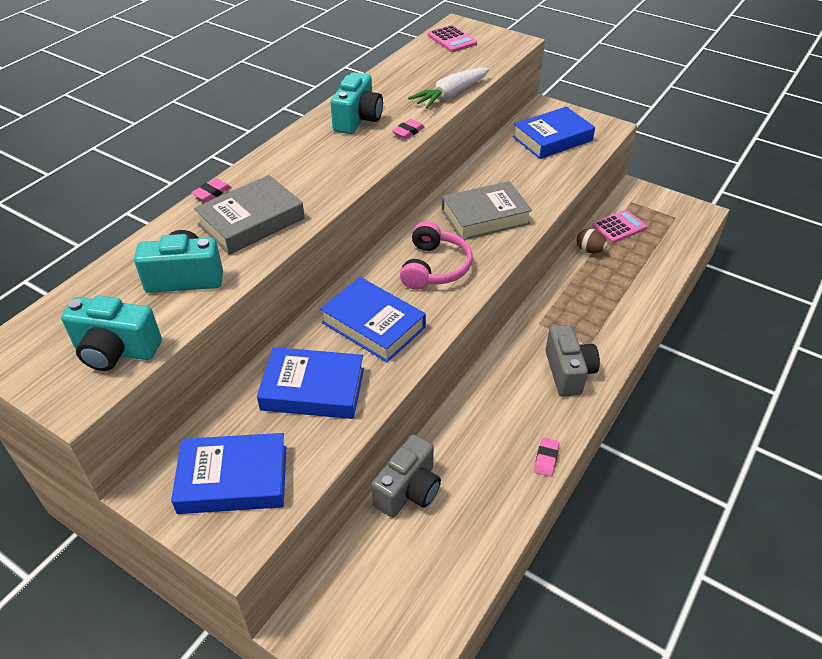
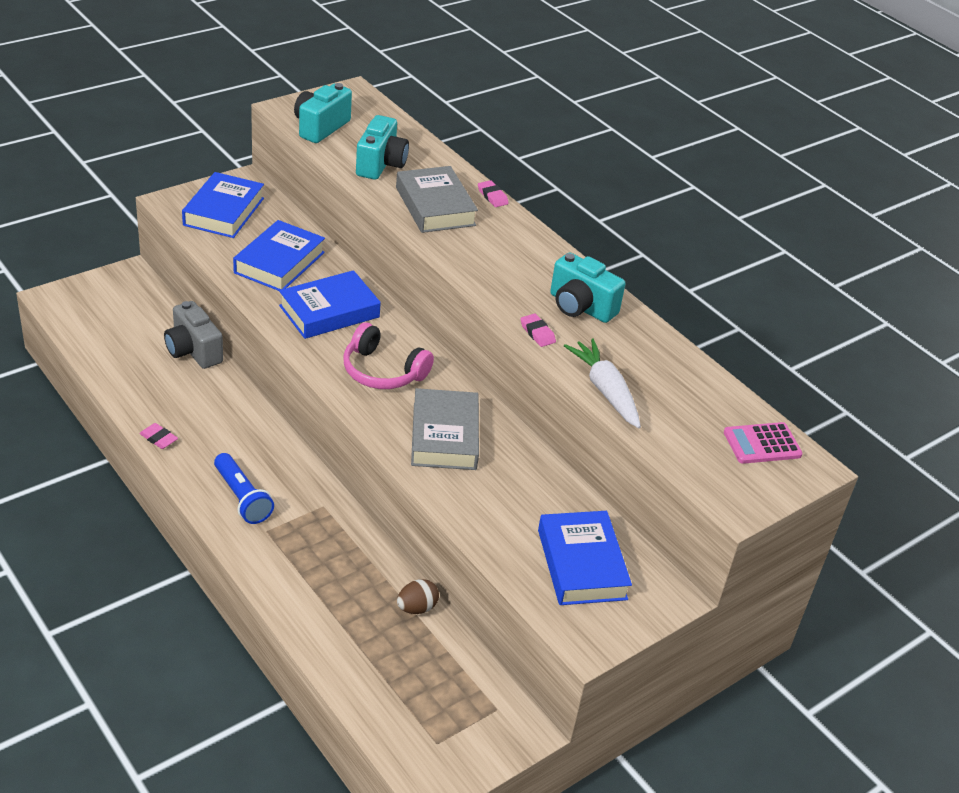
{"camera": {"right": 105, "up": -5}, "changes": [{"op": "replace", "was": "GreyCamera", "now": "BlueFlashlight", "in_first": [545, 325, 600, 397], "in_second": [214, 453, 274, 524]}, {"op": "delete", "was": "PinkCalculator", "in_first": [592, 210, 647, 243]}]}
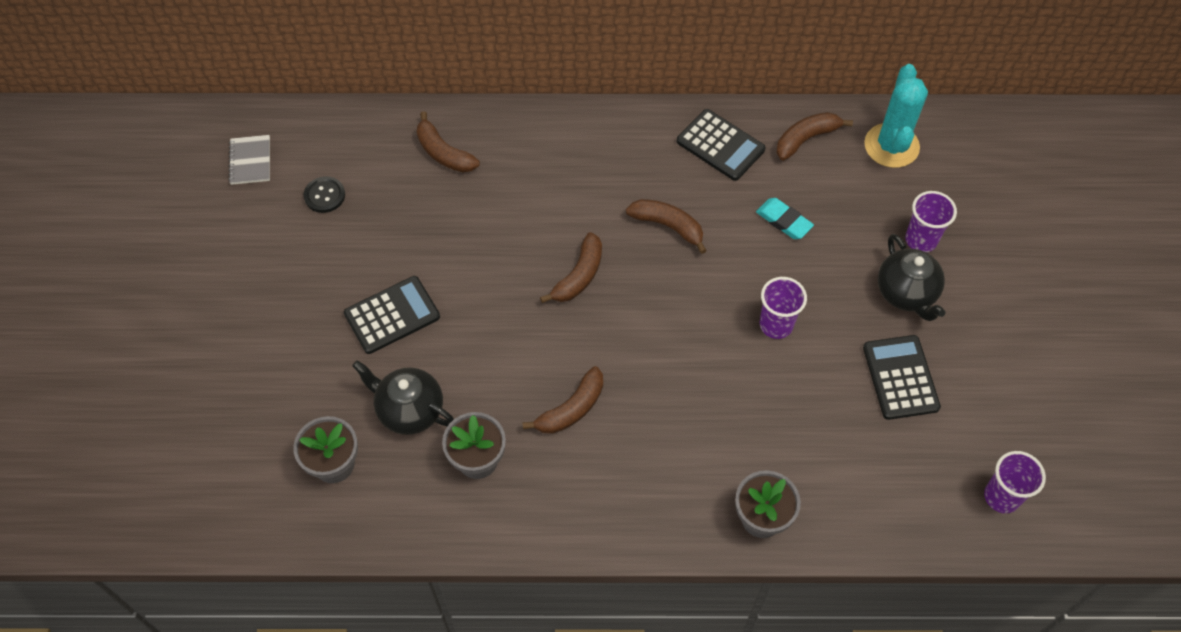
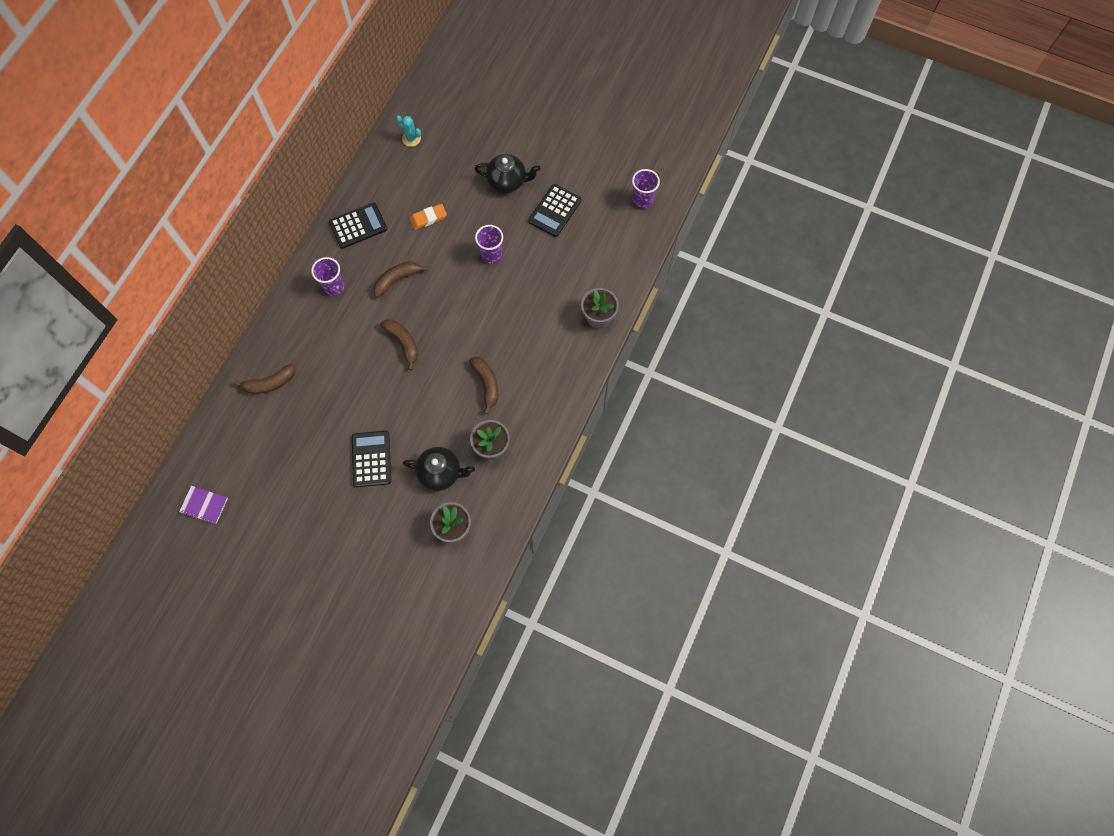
{"camera": {"right": -65, "up": 10}, "changes": [{"op": "recolor", "was": "GreyNotebook", "now": "PurpleNotebook", "in_first": [228, 135, 270, 185], "in_second": [179, 486, 228, 524]}, {"op": "move", "was": "PurpleCup", "in_first": [905, 191, 957, 253], "in_second": [311, 257, 344, 296]}, {"op": "resize", "was": "TurquoiseCactus", "in_first": [864, 64, 928, 168], "in_second": [396, 116, 421, 147], "ratio": 0.53}, {"op": "rotate", "was": "BlackTeapot", "in_first": [352, 360, 454, 435], "in_second": [403, 447, 475, 491], "clockwise": -135}, {"op": "recolor", "was": "TurquoiseEraser", "now": "OrangeEraser", "in_first": [756, 198, 814, 239], "in_second": [410, 204, 447, 230]}, {"op": "rotate", "was": "BlackCalculator", "in_first": [863, 335, 941, 420], "in_second": [529, 184, 581, 237], "clockwise": -75}, {"op": "delete", "was": "BlackButton", "in_first": [304, 176, 345, 213]}, {"op": "delete", "was": "BrownBanana", "in_first": [777, 112, 853, 160]}]}
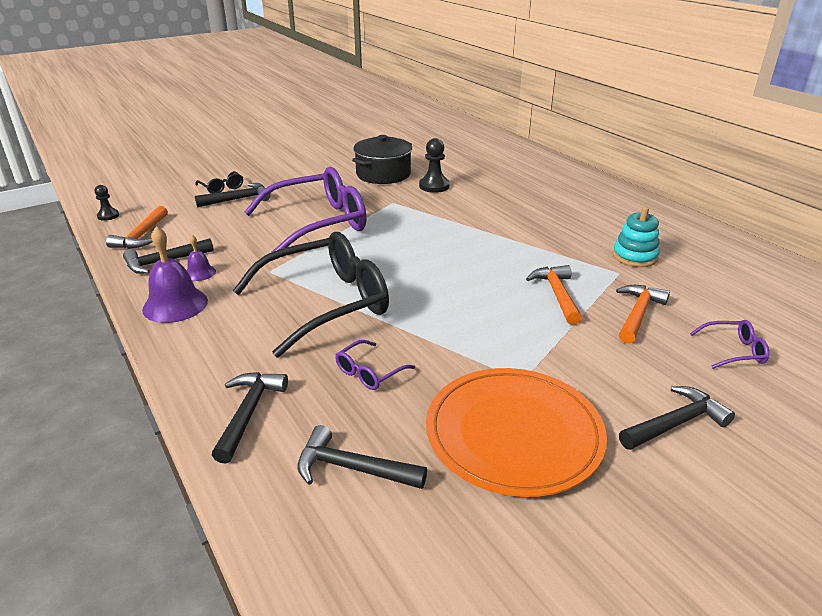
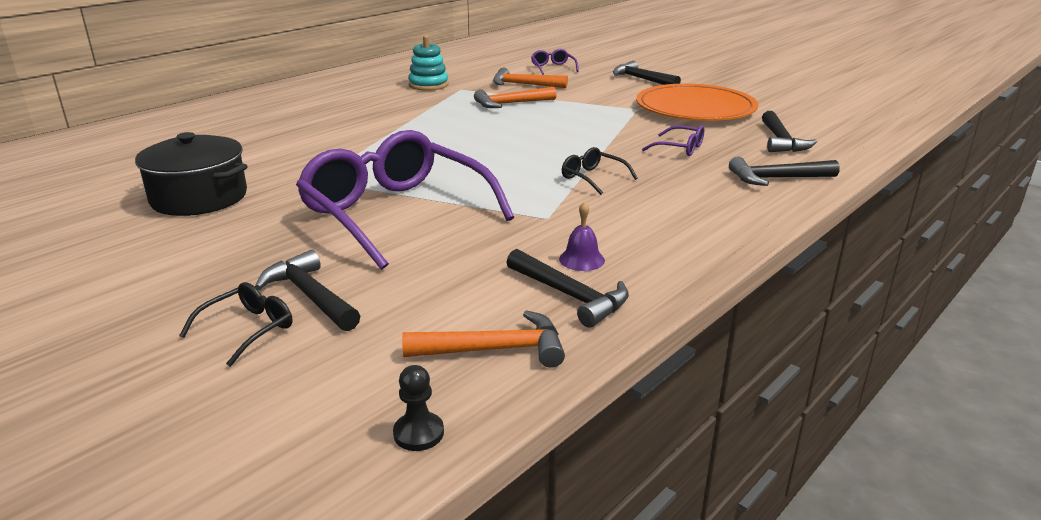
{"camera": {"right": -105, "up": -5}, "changes": [{"op": "resize", "was": "BlackGlasses", "in_first": [233, 232, 389, 357], "in_second": [562, 147, 638, 195], "ratio": 0.41}, {"op": "delete", "was": "PurpleBell", "in_first": [142, 226, 208, 323]}, {"op": "delete", "was": "BlackPawn", "in_first": [419, 138, 450, 193]}]}
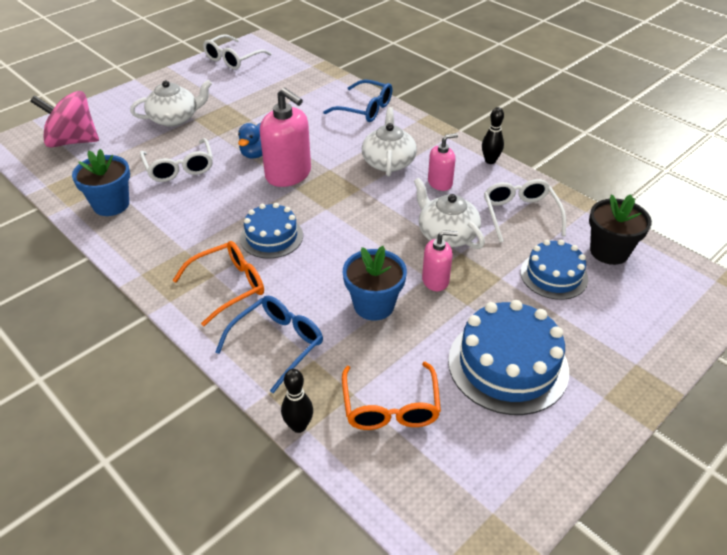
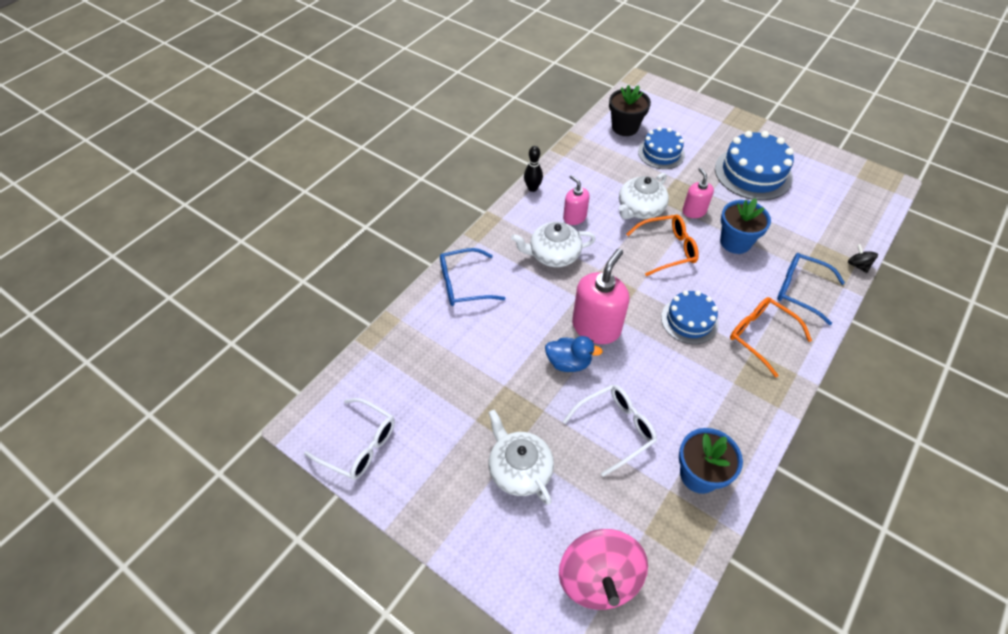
{"camera": {"right": -100, "up": 10}, "changes": [{"op": "rotate", "was": "BlueGlasses", "in_first": [323, 80, 392, 122], "in_second": [440, 248, 505, 306], "clockwise": -120}, {"op": "move", "was": "OrangeGlasses", "in_first": [342, 362, 441, 430], "in_second": [626, 215, 699, 276]}, {"op": "replace", "was": "BlackBowlingPin", "now": "BlackSpinningTop", "in_first": [281, 369, 313, 433], "in_second": [848, 244, 878, 273]}, {"op": "delete", "was": "WhiteGlasses", "in_first": [484, 179, 566, 243]}]}
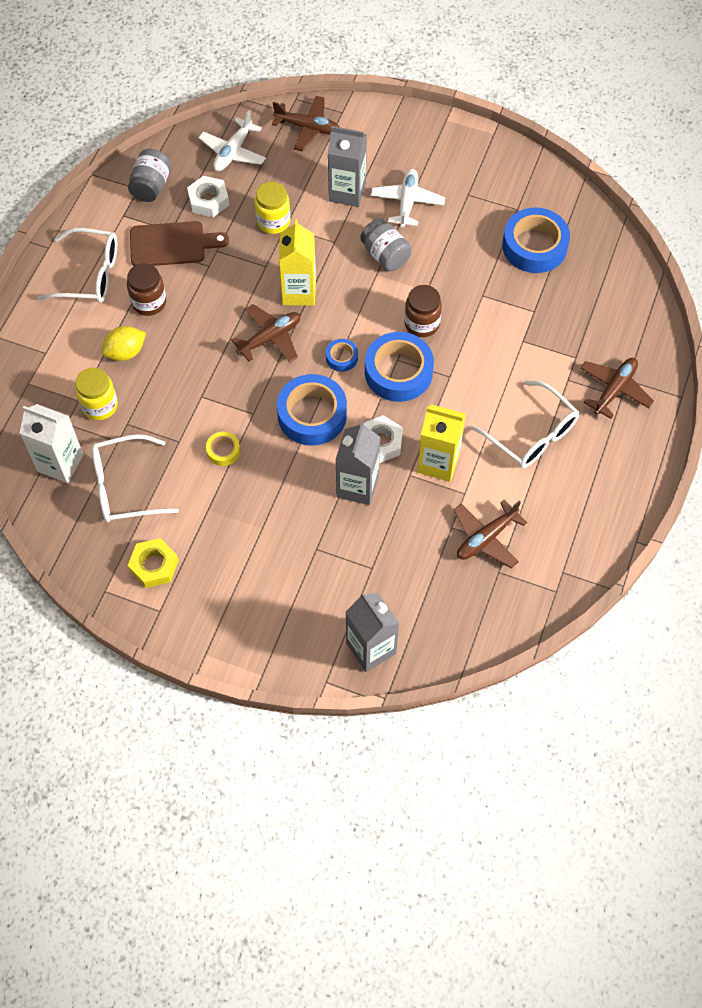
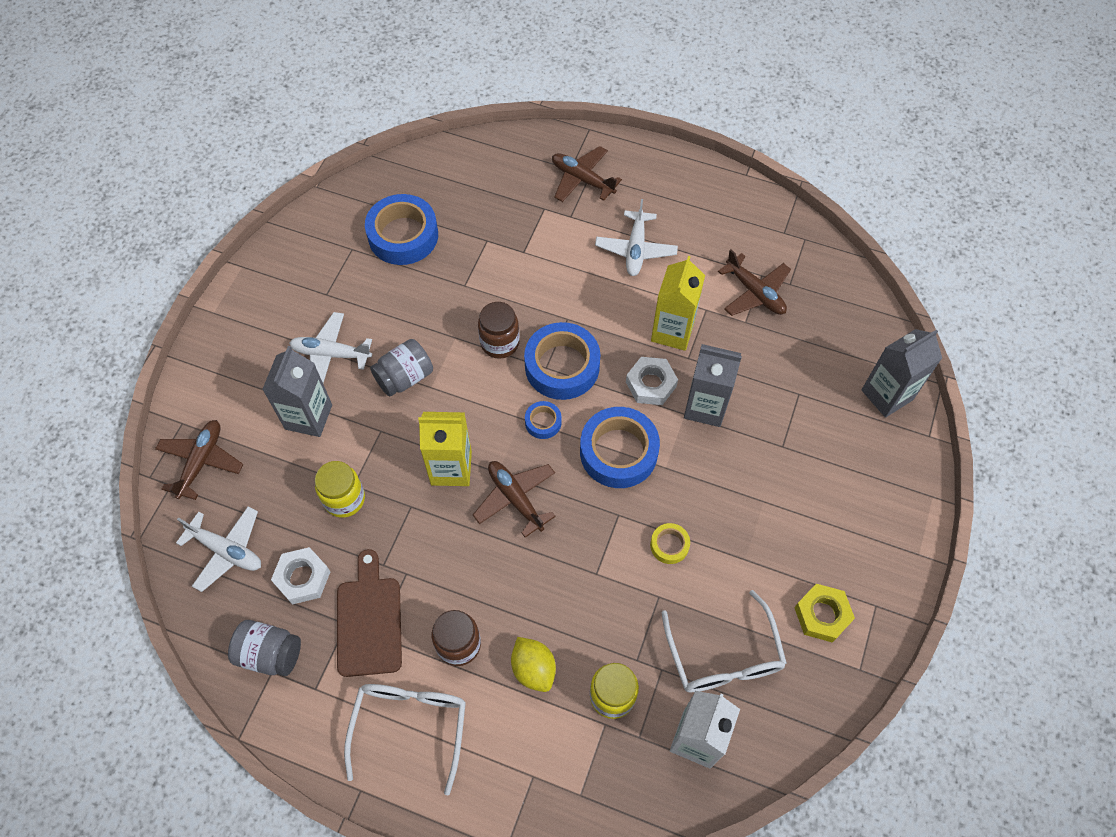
{"camera": {"right": -90, "up": 0}, "changes": [{"op": "replace", "was": "WhiteGlasses", "now": "WhitePlane", "in_first": [471, 380, 579, 468], "in_second": [595, 199, 678, 276]}]}
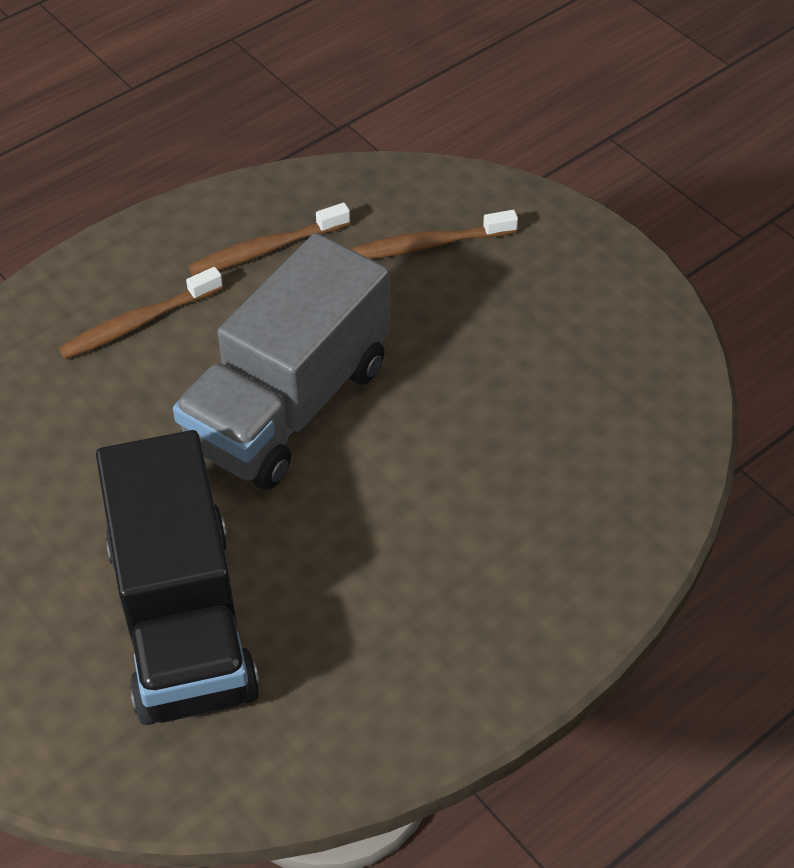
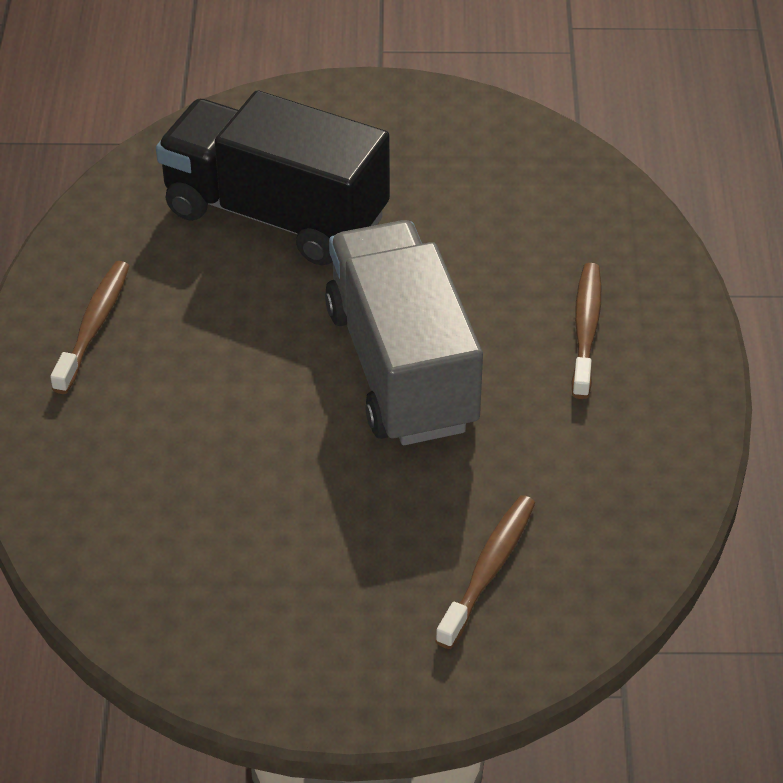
{"camera": {"right": 130, "up": -5}, "changes": [{"op": "move", "was": "BrownToothbrush", "in_first": [188, 203, 350, 276], "in_second": [50, 261, 129, 394]}]}
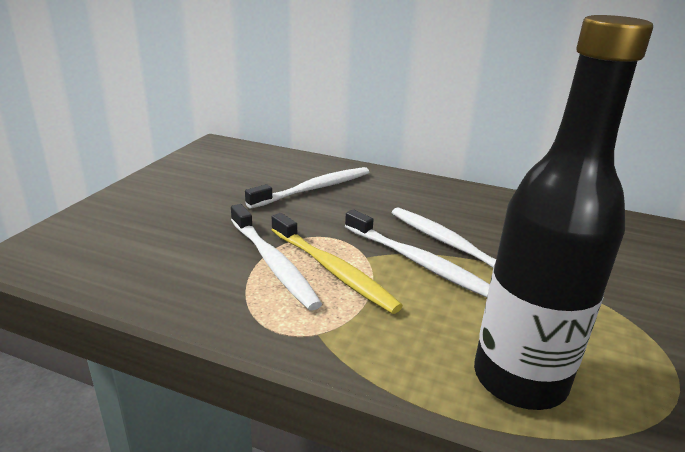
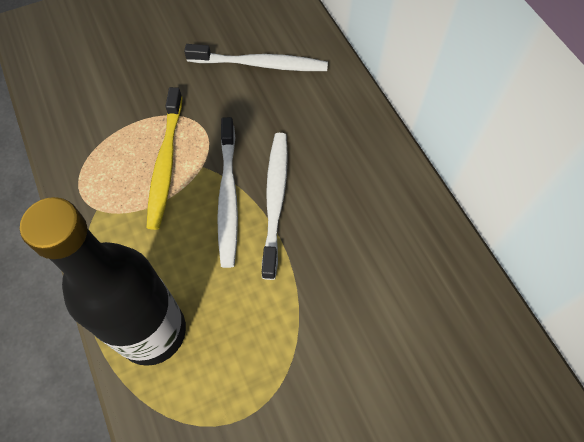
{"camera": {"right": 45, "up": 35}, "changes": [{"op": "delete", "was": "WhiteToothbrush", "in_first": [231, 204, 322, 311]}]}
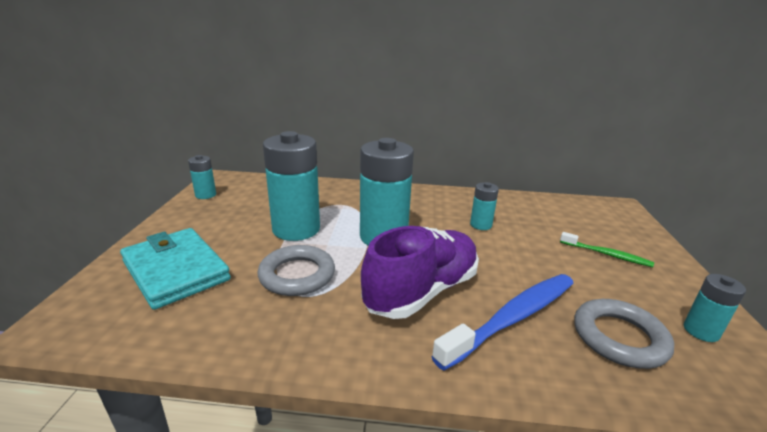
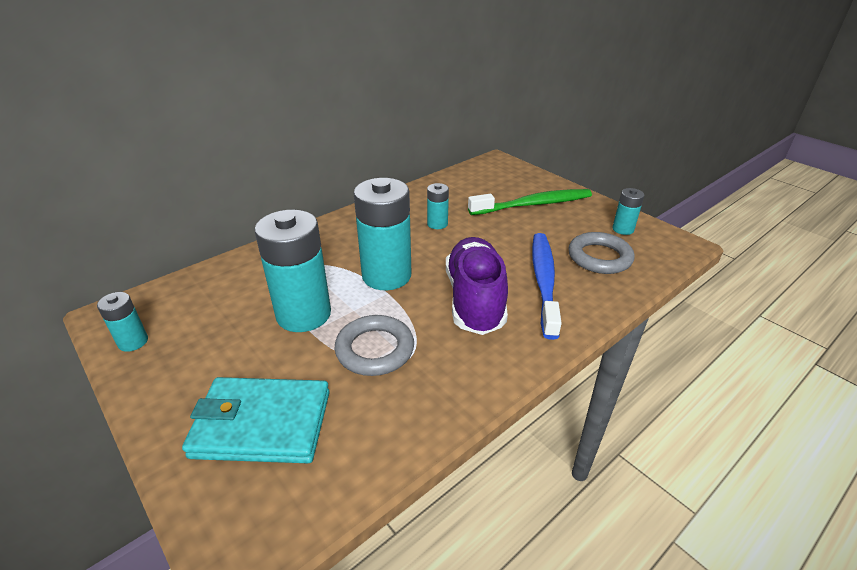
{"camera": {"right": -45, "up": 10}, "changes": [{"op": "resize", "was": "GreenToothbrush", "in_first": [560, 232, 654, 267], "in_second": [468, 189, 592, 215], "ratio": 1.87}]}
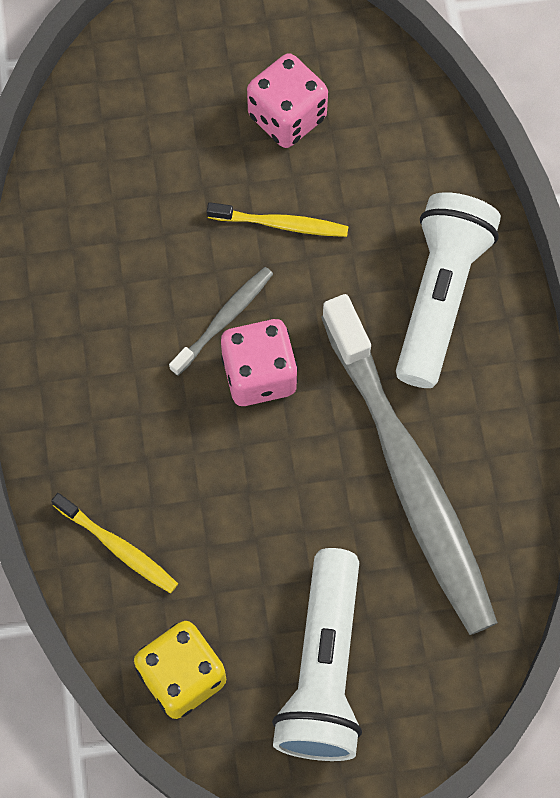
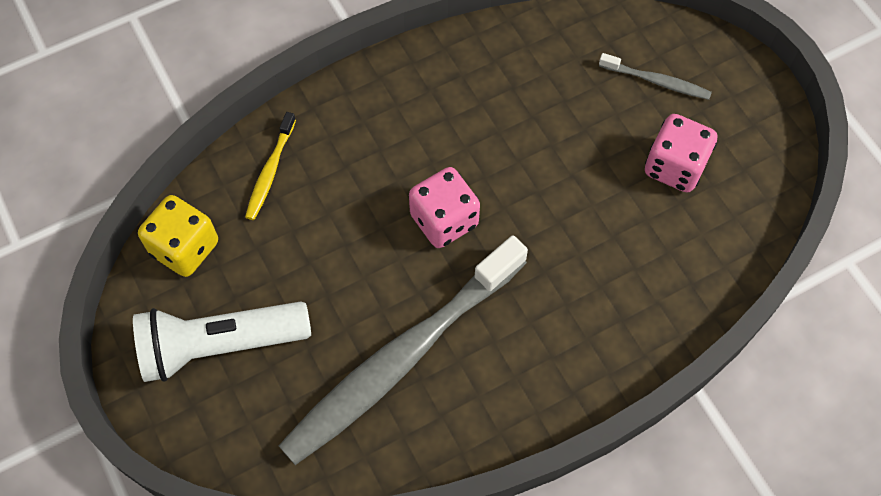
{"camera": {"right": 70, "up": -5}, "changes": [{"op": "move", "was": "GreyToothbrush", "in_first": [169, 267, 273, 376], "in_second": [599, 53, 712, 100]}, {"op": "delete", "was": "YellowToothbrush", "in_first": [207, 202, 349, 237]}, {"op": "delete", "was": "WhiteFlashlight", "in_first": [396, 192, 501, 388]}]}
